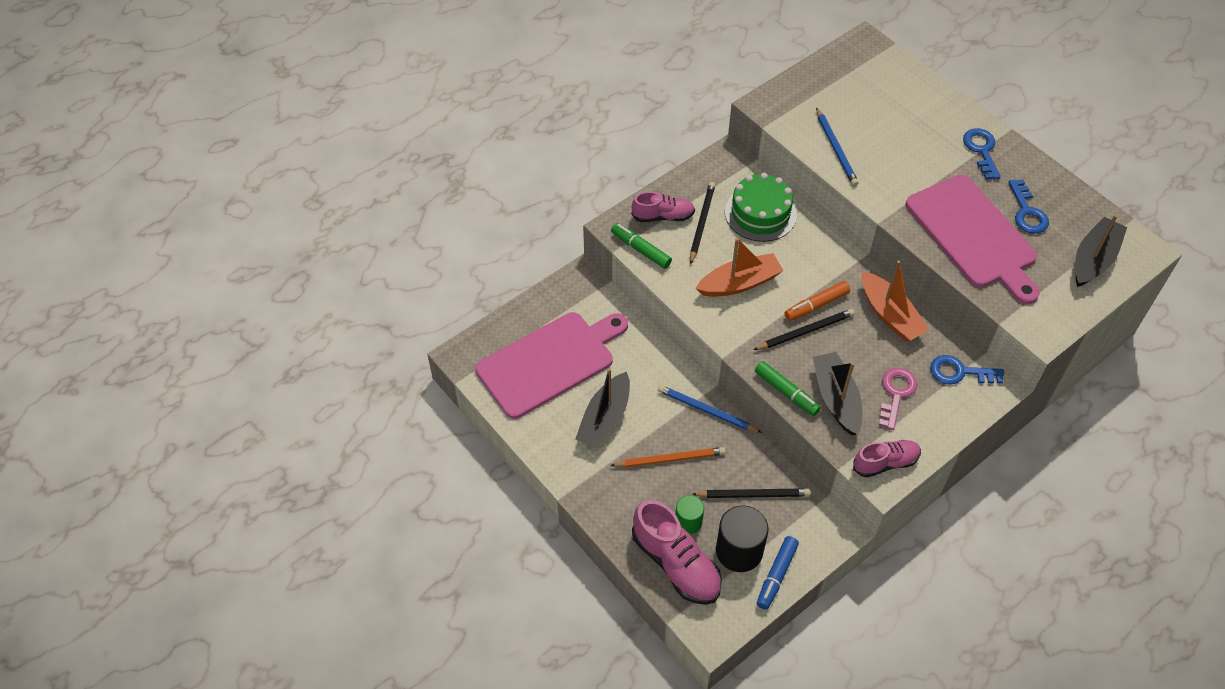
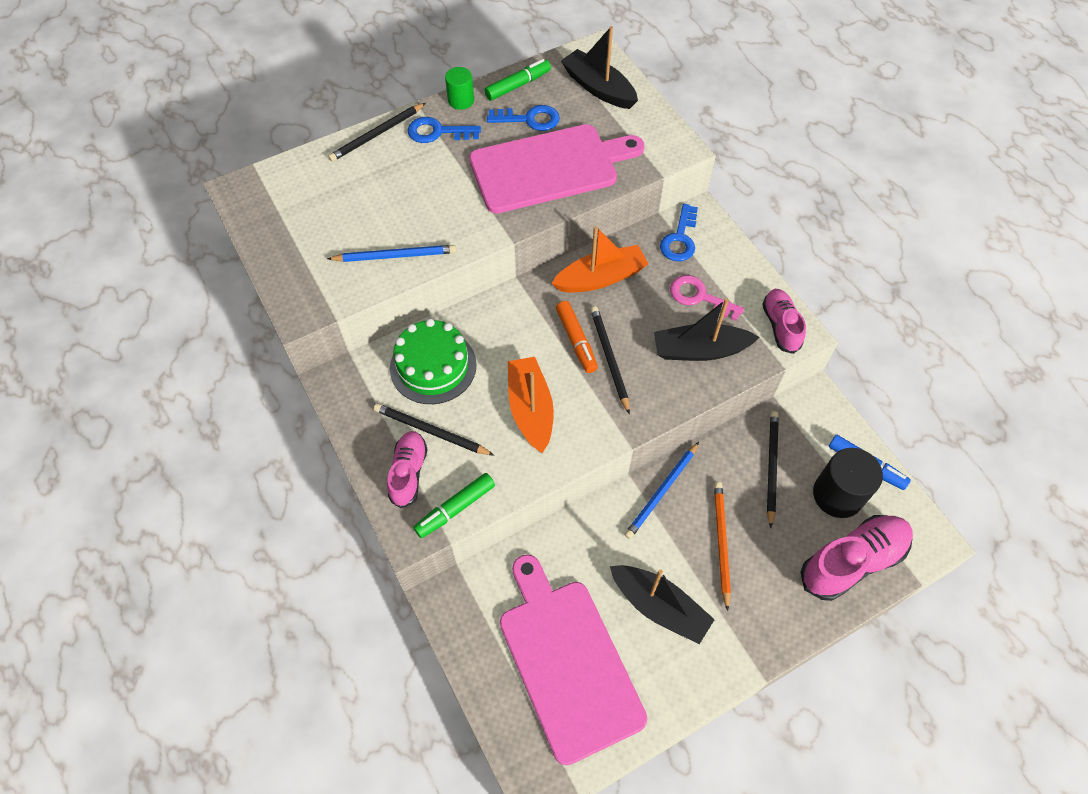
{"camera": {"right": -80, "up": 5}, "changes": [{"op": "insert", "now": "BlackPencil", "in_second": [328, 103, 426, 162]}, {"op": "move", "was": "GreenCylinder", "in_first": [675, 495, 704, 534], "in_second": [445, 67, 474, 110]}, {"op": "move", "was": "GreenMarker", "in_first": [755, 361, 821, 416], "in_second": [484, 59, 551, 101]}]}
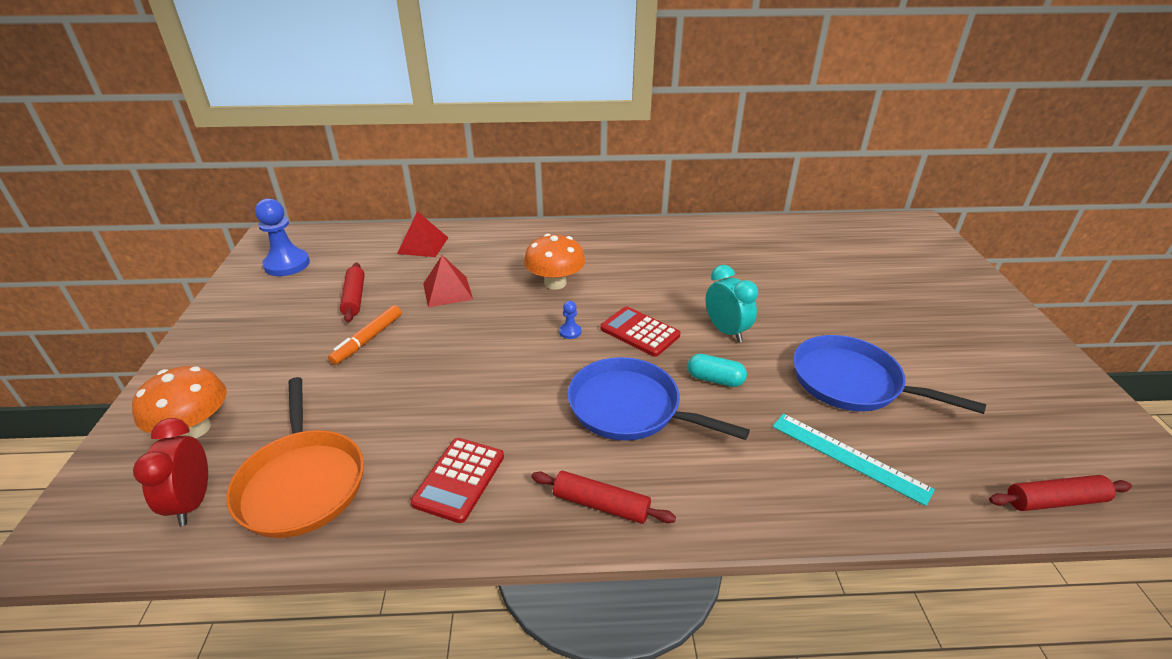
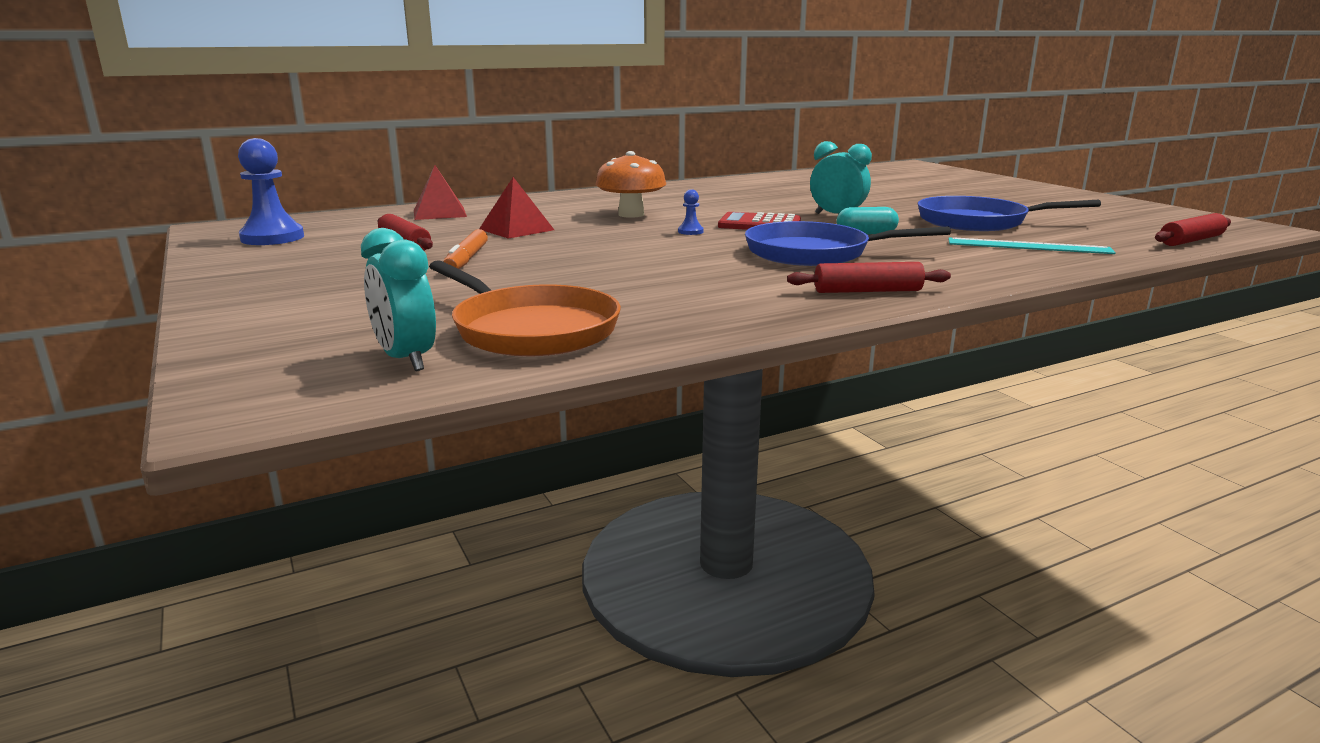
{"camera": {"right": -25, "up": -15}, "changes": [{"op": "recolor", "was": "RedClock", "now": "TurquoiseClock", "in_first": [133, 418, 208, 526], "in_second": [361, 228, 436, 371]}, {"op": "delete", "was": "OrangeMushroom", "in_first": [132, 366, 227, 438]}, {"op": "delete", "was": "RedCalculator", "in_first": [410, 438, 504, 523]}]}
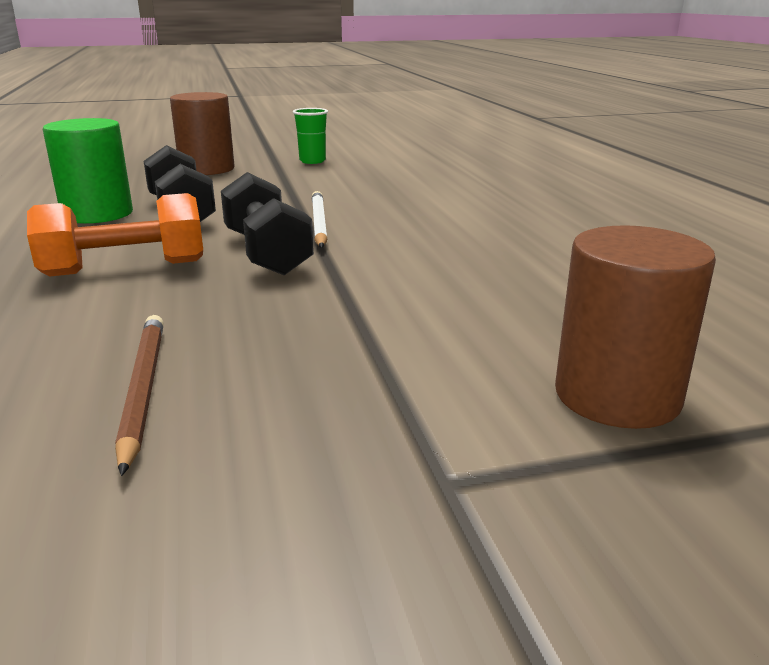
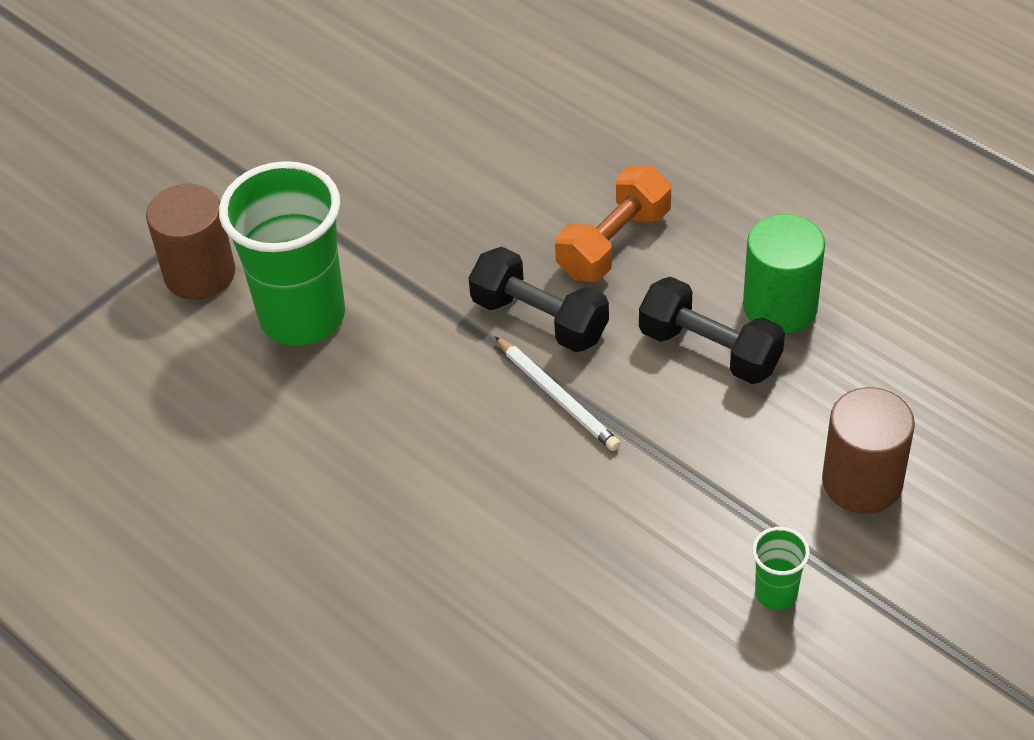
{"camera": {"right": 150, "up": 25}, "changes": [{"op": "insert", "now": "GreenCup", "in_second": [219, 161, 345, 346]}, {"op": "delete", "was": "BrownPencil", "in_first": [115, 315, 164, 476]}]}
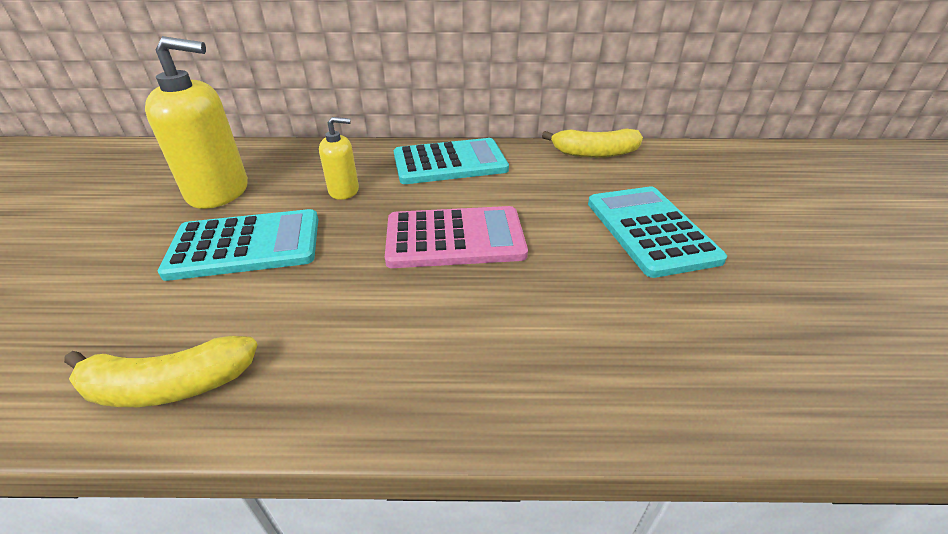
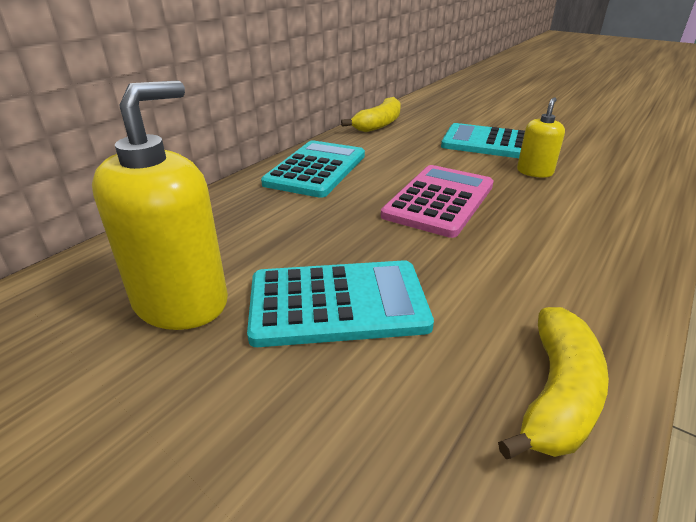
{"camera": {"right": -55, "up": -5}, "changes": [{"op": "rotate", "was": "TurquoiseCalculator", "in_first": [157, 209, 318, 281], "in_second": [247, 260, 434, 347], "clockwise": 60}, {"op": "move", "was": "YellowSoapDispenser", "in_first": [319, 117, 359, 200], "in_second": [517, 97, 565, 178]}]}
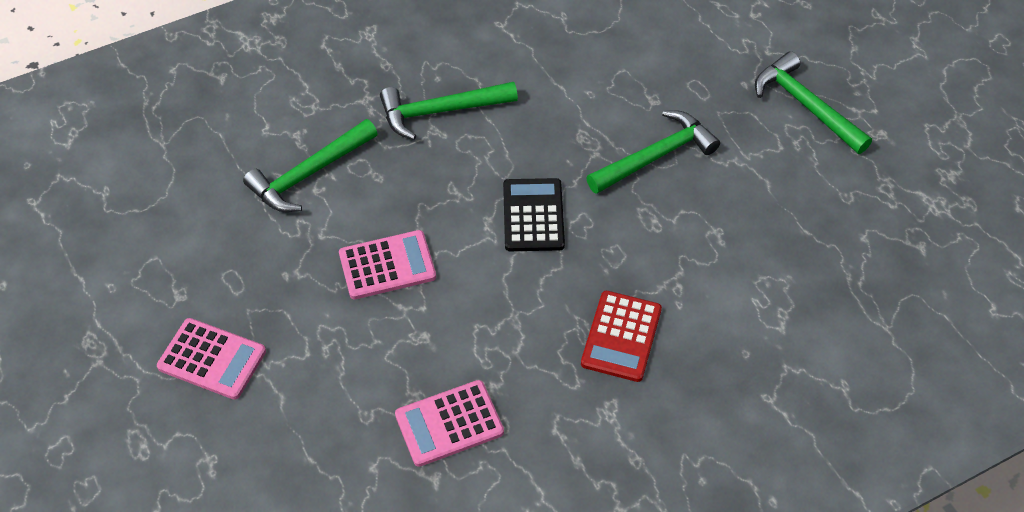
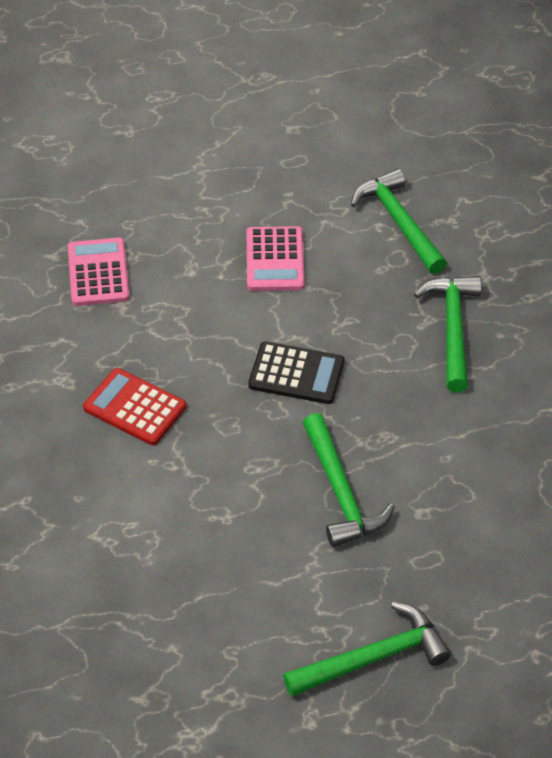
{"camera": {"right": 105, "up": -5}, "changes": [{"op": "delete", "was": "PinkCalculator", "in_first": [157, 318, 266, 400]}]}
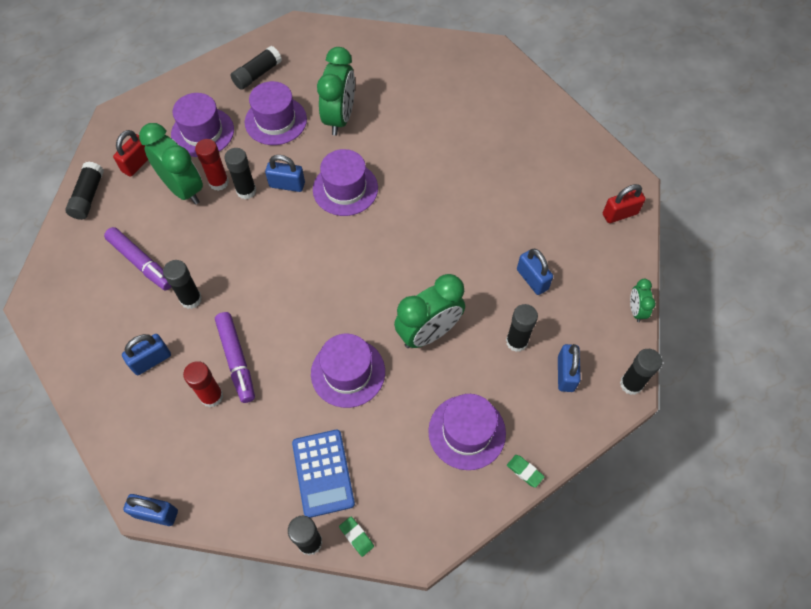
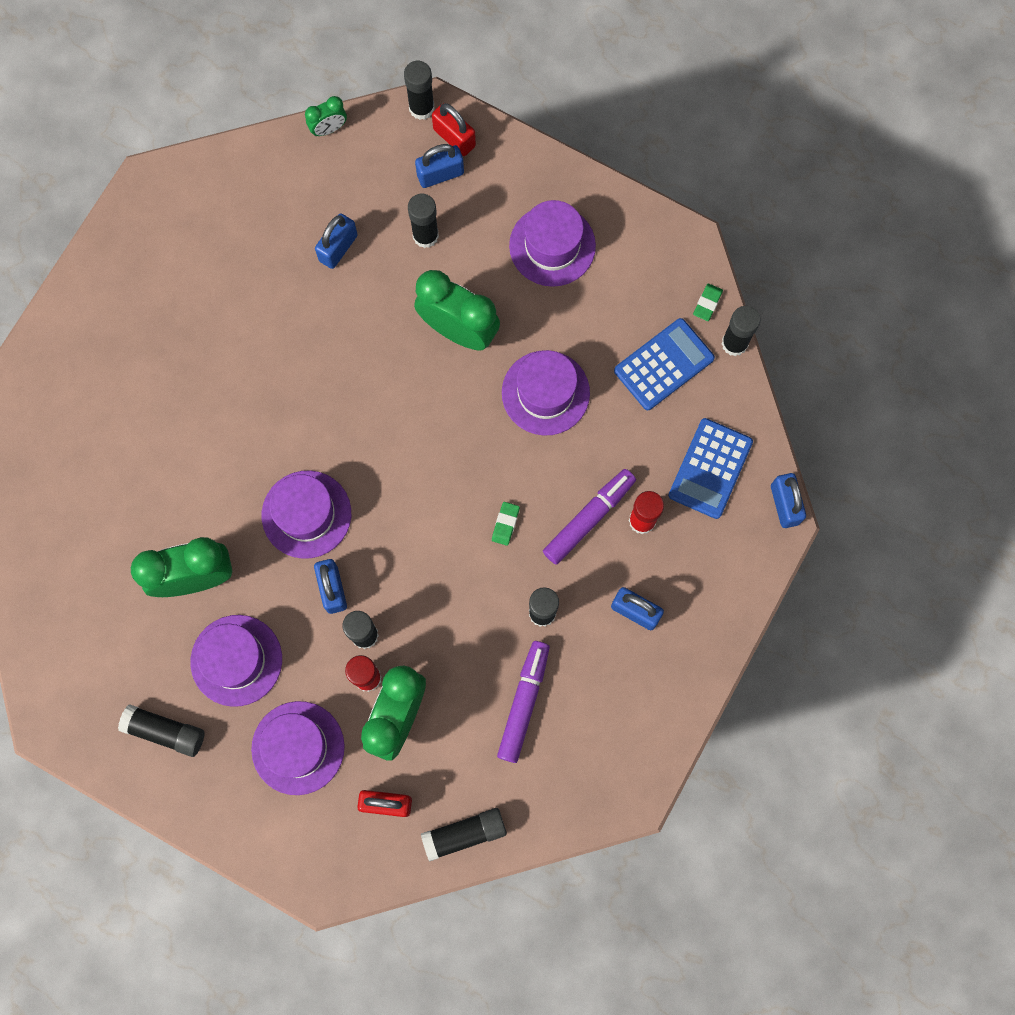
{"camera": {"right": -115, "up": 15}, "changes": [{"op": "move", "was": "RedPadlock", "in_first": [603, 184, 646, 223], "in_second": [432, 103, 476, 156]}, {"op": "move", "was": "GreenEraser", "in_first": [507, 455, 545, 488], "in_second": [492, 502, 520, 546]}, {"op": "insert", "now": "BlueCalculator", "in_second": [668, 418, 753, 519]}]}
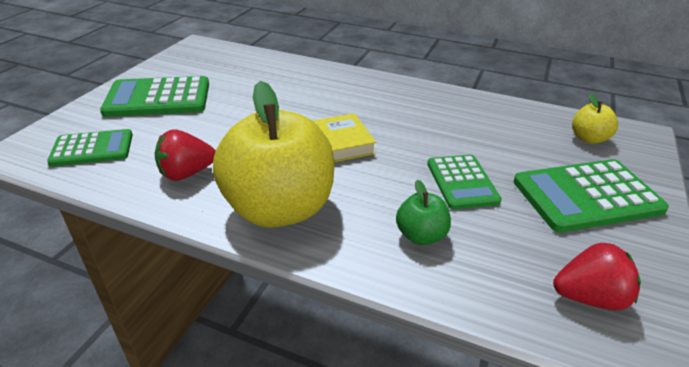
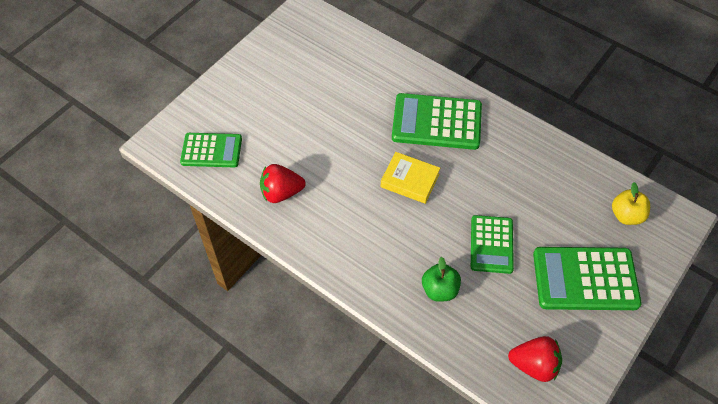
{"camera": {"right": 15, "up": 20}, "changes": [{"op": "rotate", "was": "YellowBook", "in_first": [313, 113, 376, 162], "in_second": [381, 152, 440, 204], "clockwise": -60}, {"op": "move", "was": "GreenCalculator", "in_first": [100, 76, 209, 117], "in_second": [392, 93, 482, 150]}, {"op": "delete", "was": "YellowApple", "in_first": [213, 81, 334, 228]}]}
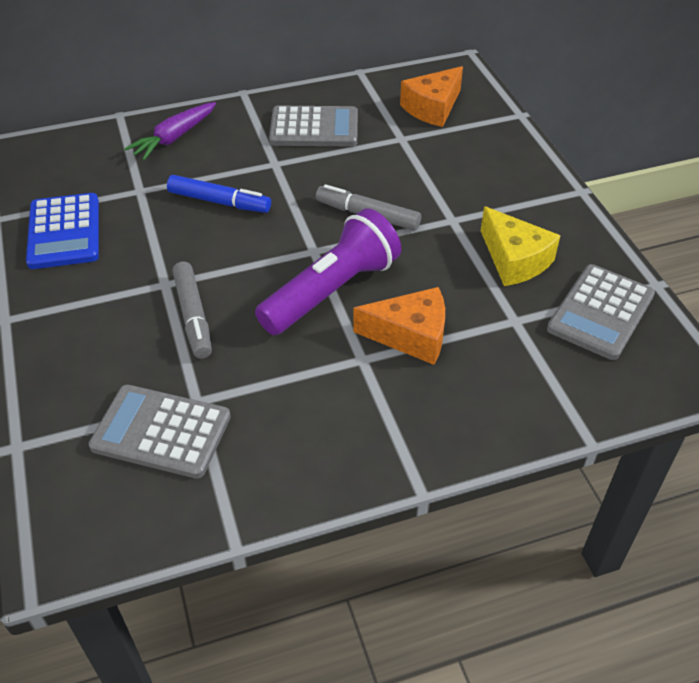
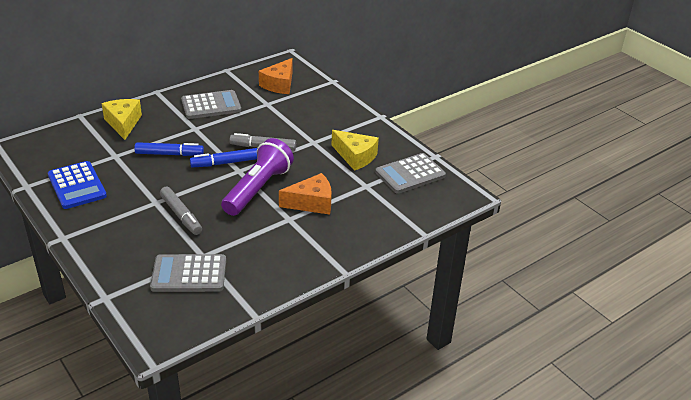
{"camera": {"right": -20, "up": -10}, "changes": [{"op": "replace", "was": "PurpleCarrot", "now": "YellowCheese", "in_first": [124, 102, 216, 160], "in_second": [101, 99, 142, 140]}, {"op": "insert", "now": "BlueMarker", "in_second": [190, 148, 257, 168]}, {"op": "rotate", "was": "GreyCalculator", "in_first": [547, 264, 655, 360], "in_second": [375, 153, 446, 194], "clockwise": 45}]}
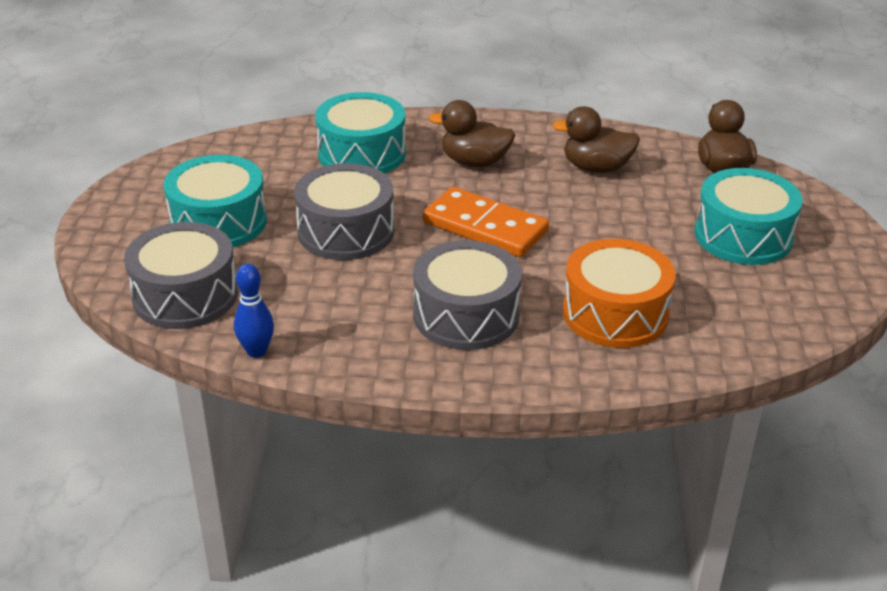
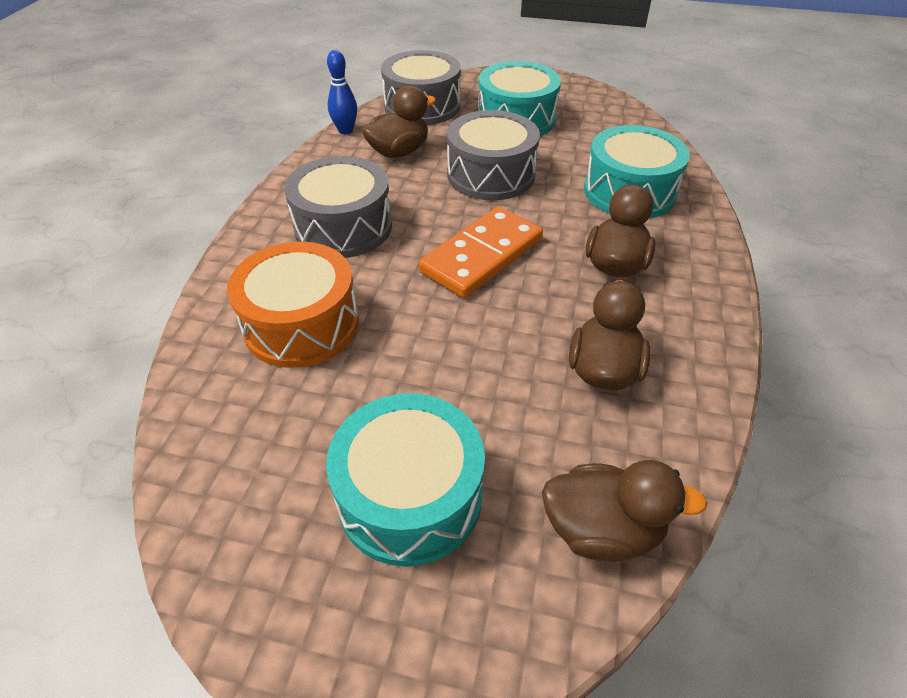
{"camera": {"right": 100, "up": 10}, "changes": [{"op": "insert", "now": "BrownDuck", "in_second": [361, 85, 436, 158]}]}
